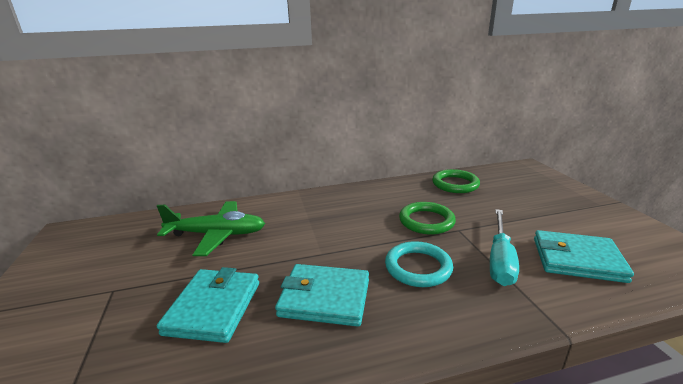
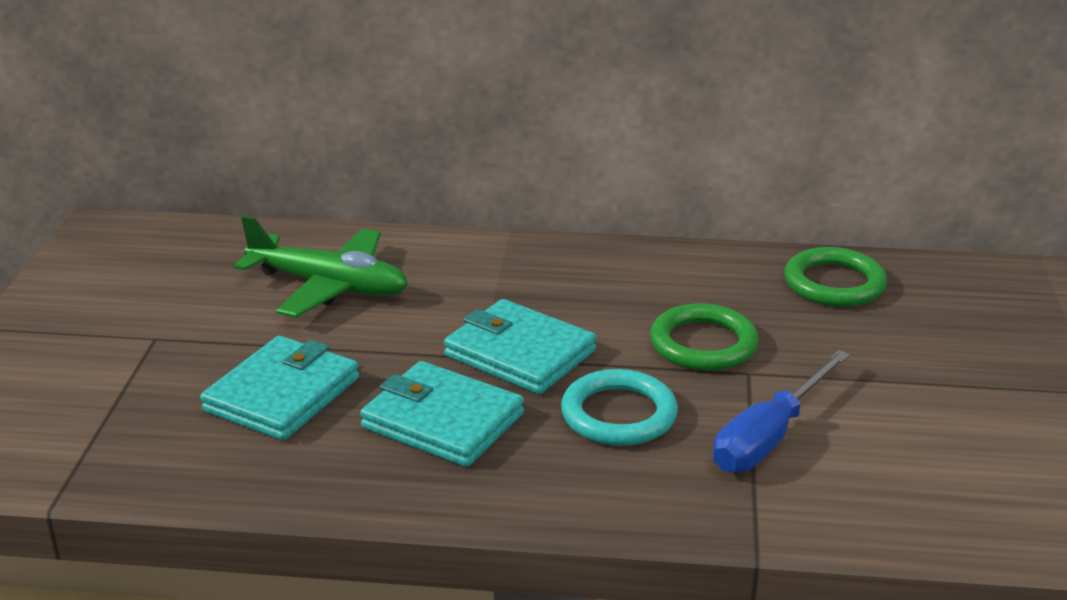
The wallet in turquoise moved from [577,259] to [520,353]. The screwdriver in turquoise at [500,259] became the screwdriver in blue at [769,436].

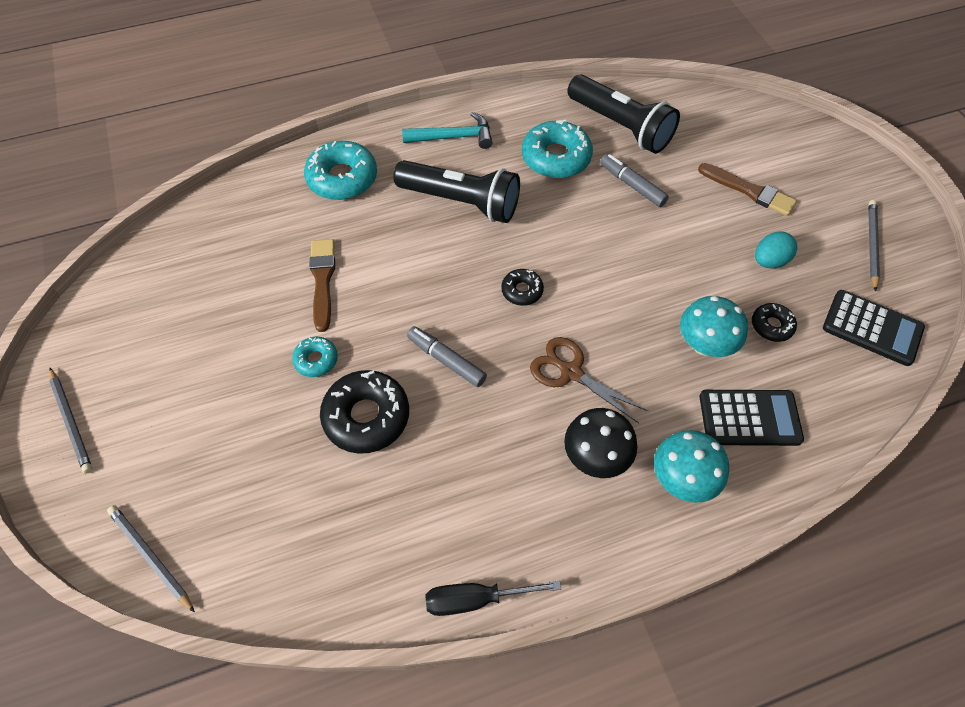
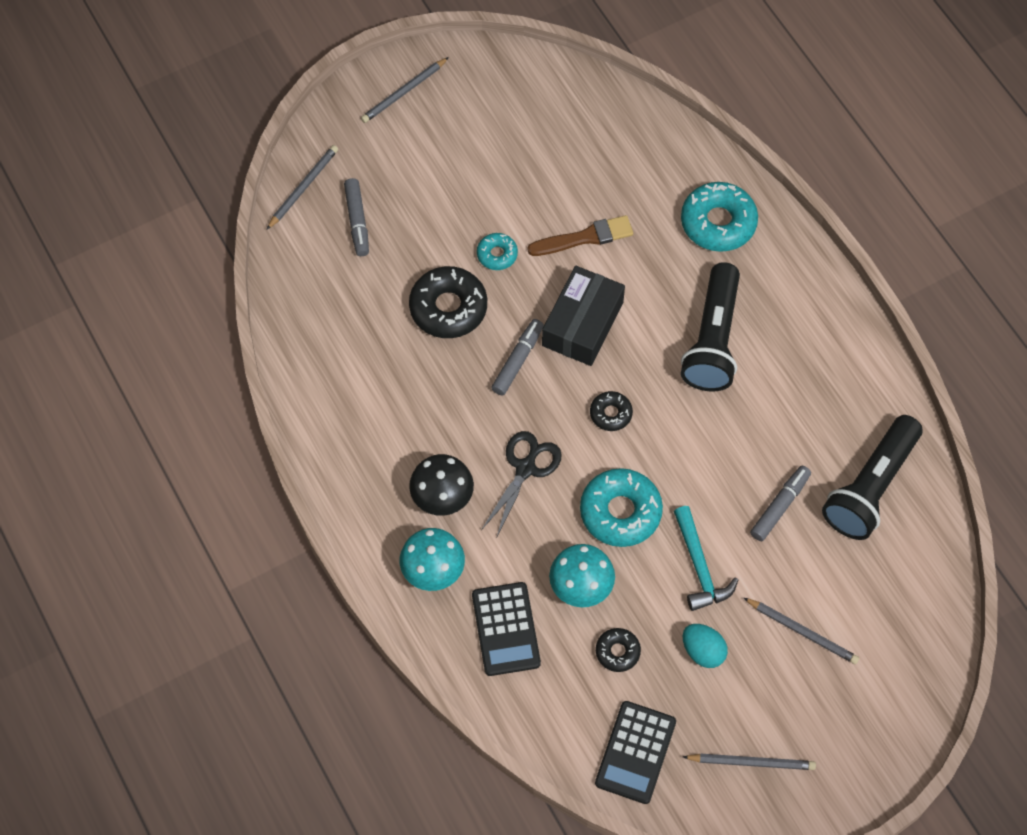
The marker in grey at [357,221] appeared. The scissors in brown at [570,372] became the scissors in black at [525,468]. The box in black at [582,324] appeared. The donut in turquoise moved from [556,157] to [620,512]. The hammer in turquoise moved from [454,137] to [700,567]. The brush in brown at [749,191] was replaced by the pencil in grey at [802,632]. The screwdriver in black at [476,599] disappeared.

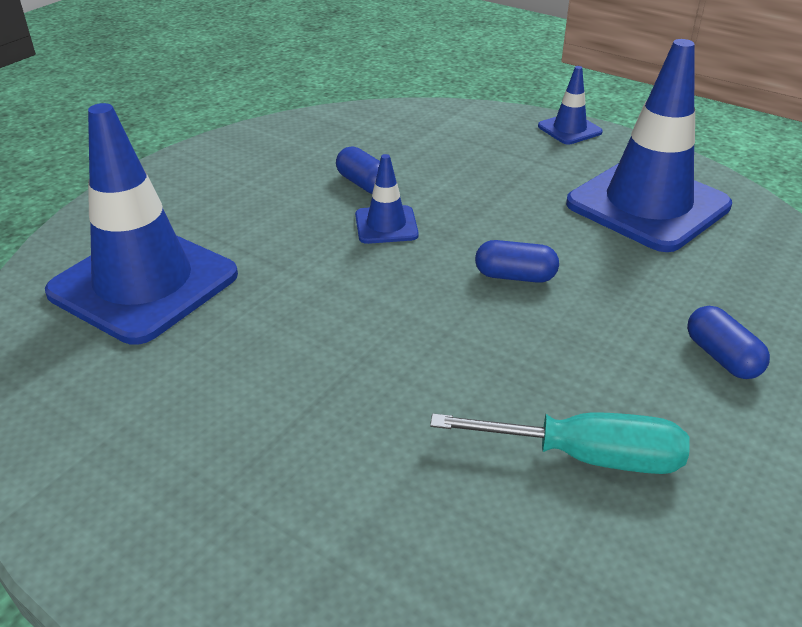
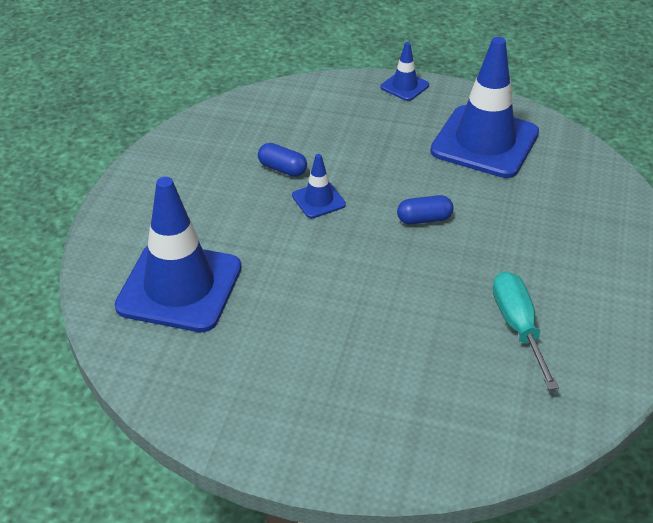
The screwdriver in turquoise at [586,456] turned 90 degrees counterclockwise. The capsule in blue at [721,357] disappeared.

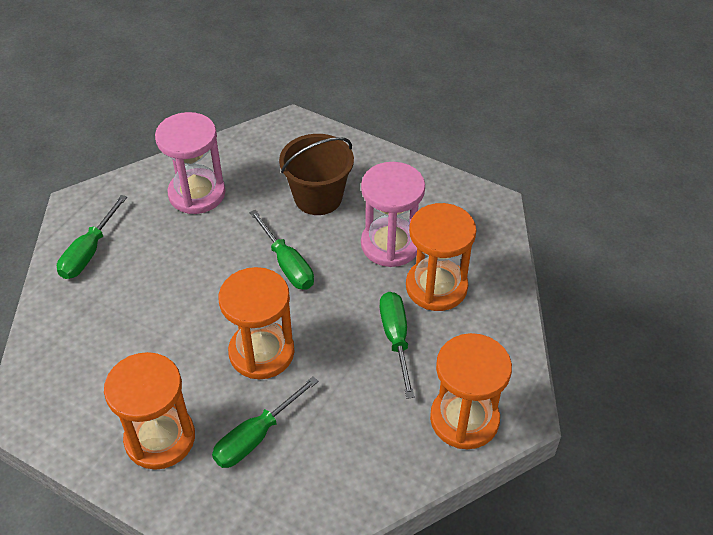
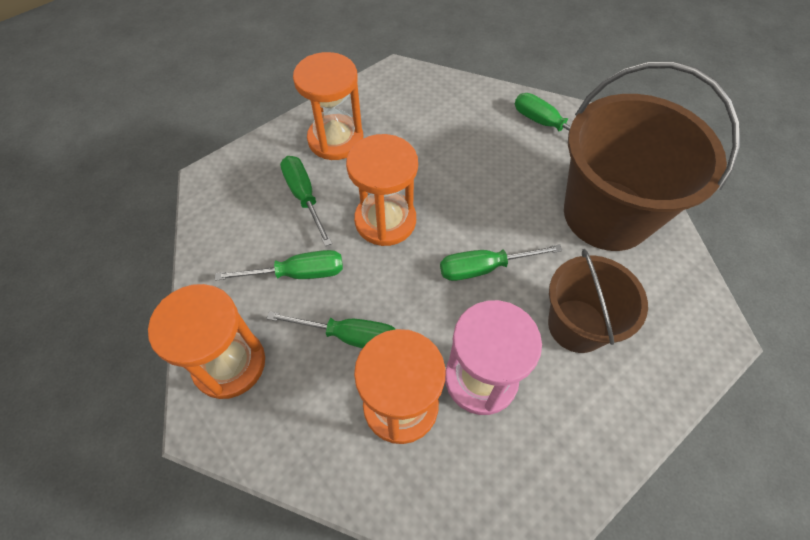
The screwdriver in green at [298,273] appeared. The hourglass in pink at [197,194] was replaced by the bucket in brown at [606,214].

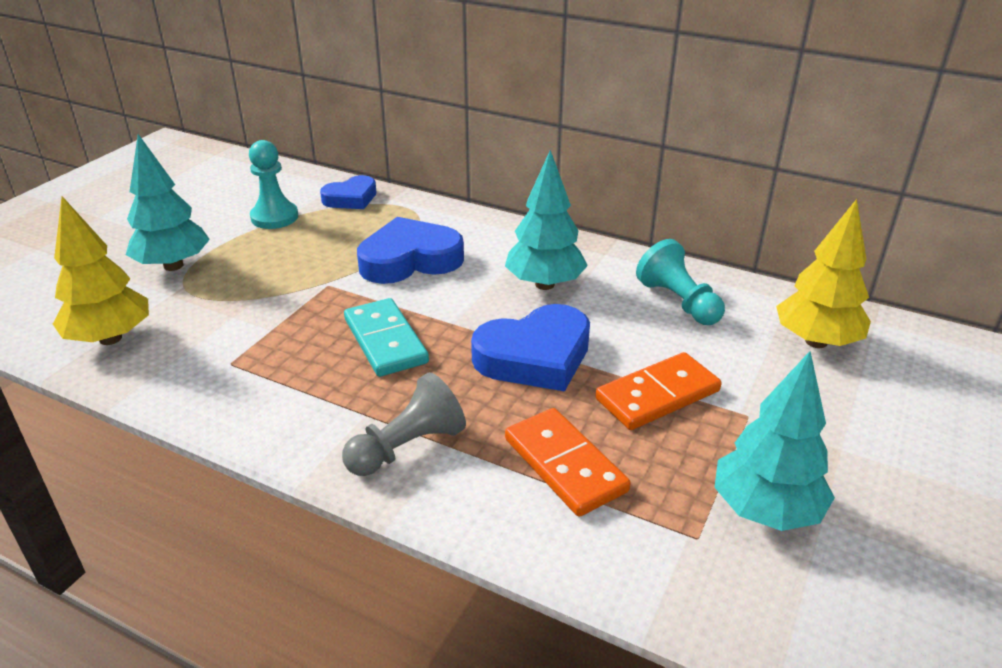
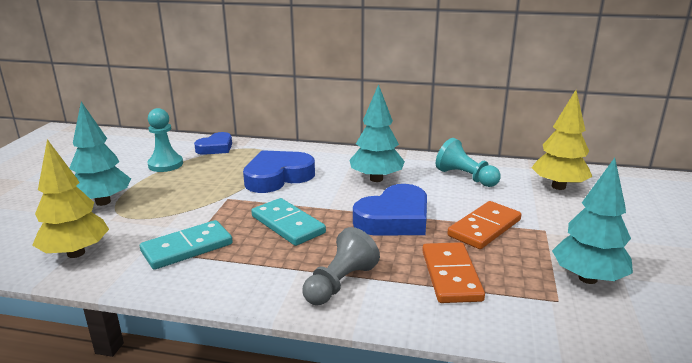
The domino in turquoise at [187,248] appeared. The domino in orange at [564,465] turned 45 degrees clockwise.

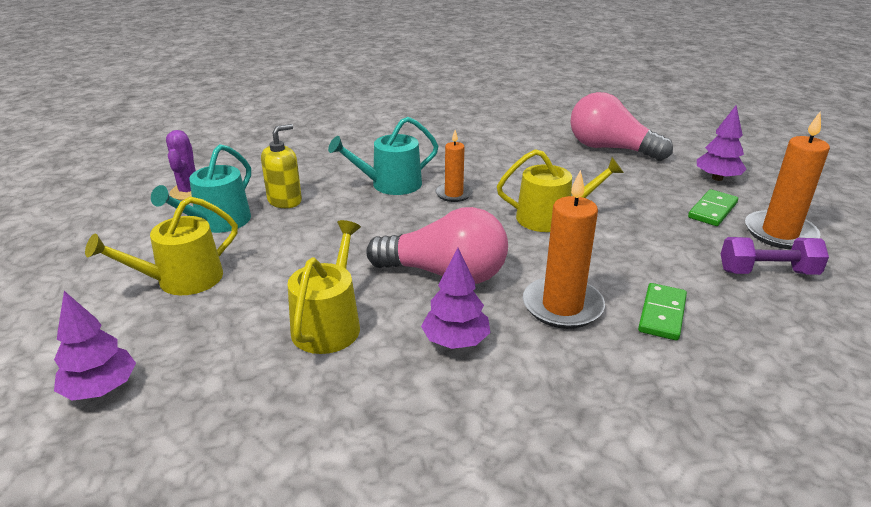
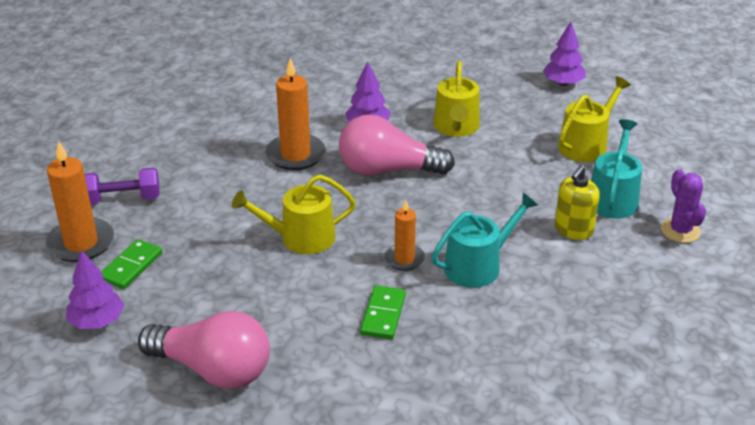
The domino in green moved from [662,314] to [383,315].

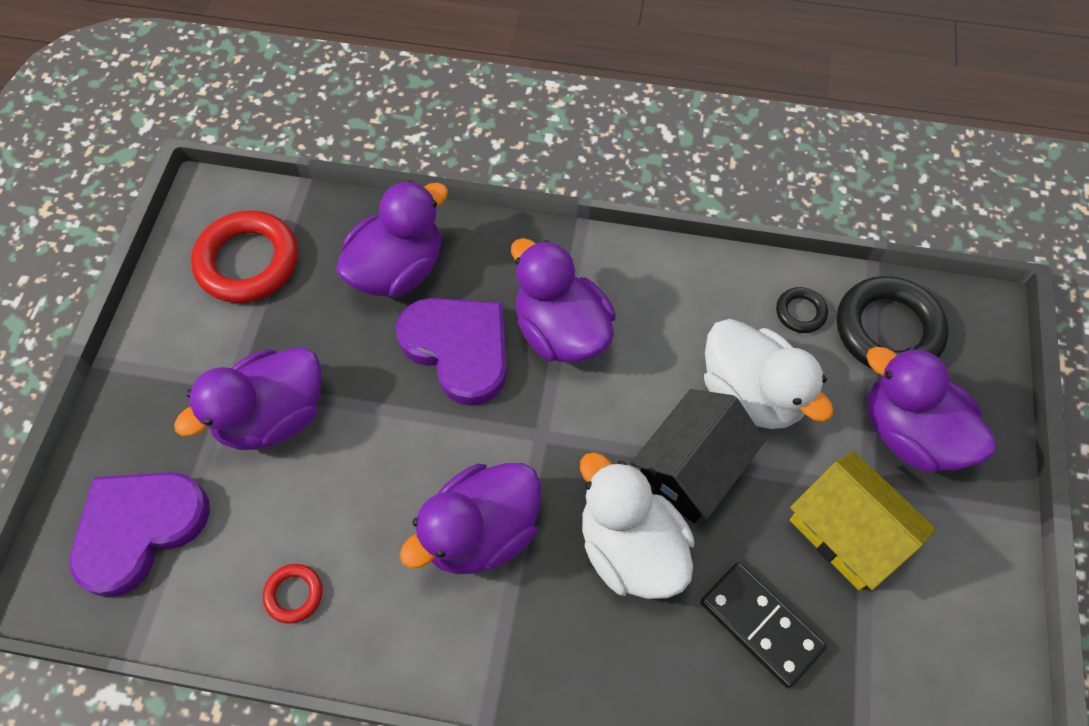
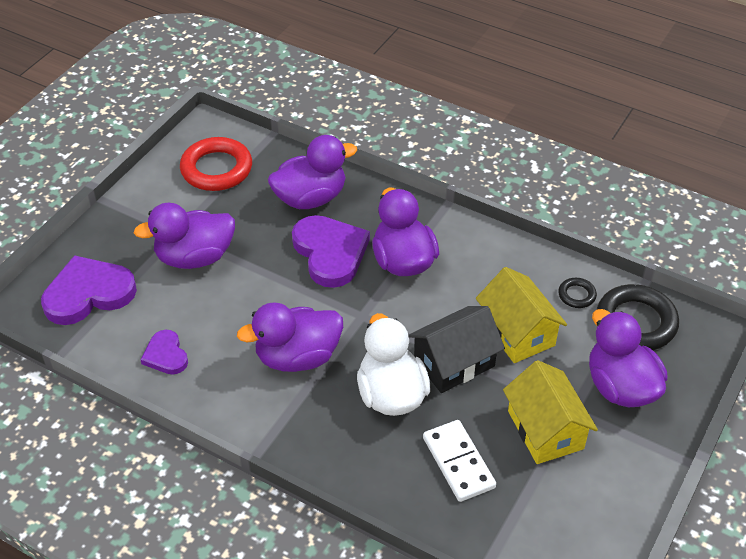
The ring in red at [294,594] was replaced by the heart in purple at [166,355]. The domino in black at [760,625] became the domino in white at [458,462]. The duck in white at [751,394] was replaced by the house in yellow at [517,332].

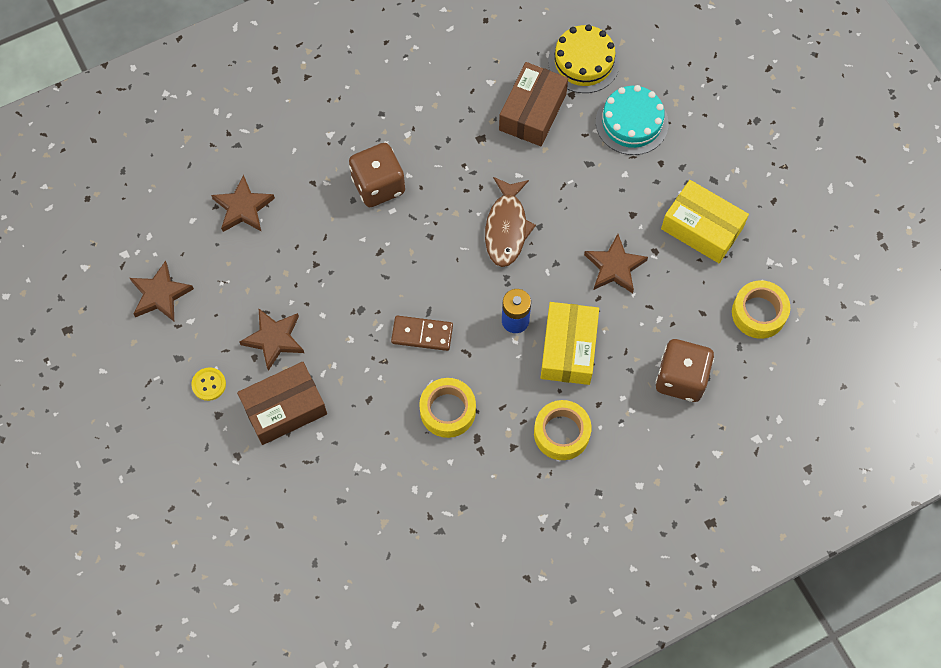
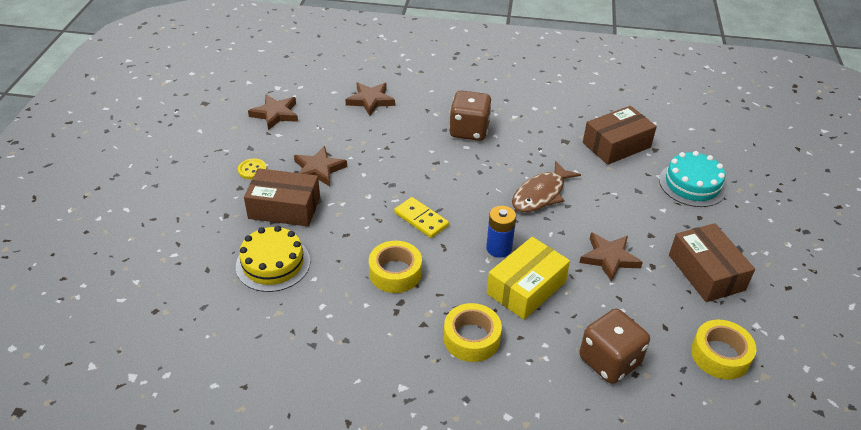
The cake in yellow moved from [583,62] to [273,263]. The domino in brown at [422,334] became the domino in yellow at [421,219]. The box in yellow at [702,228] became the box in brown at [706,272].

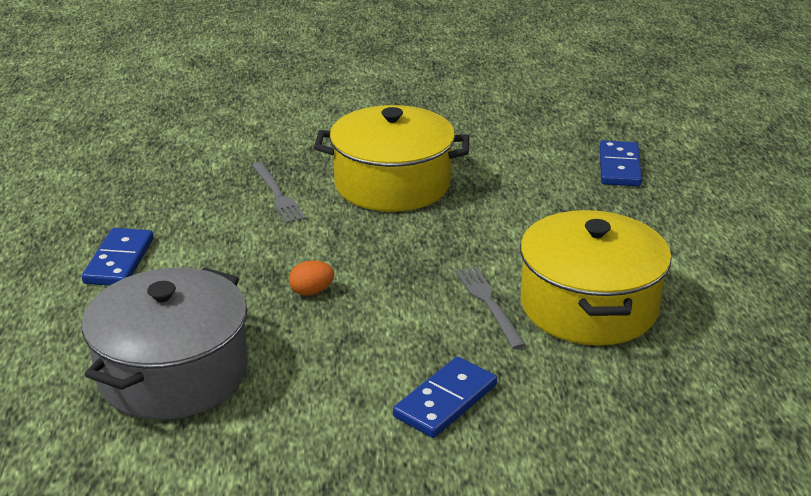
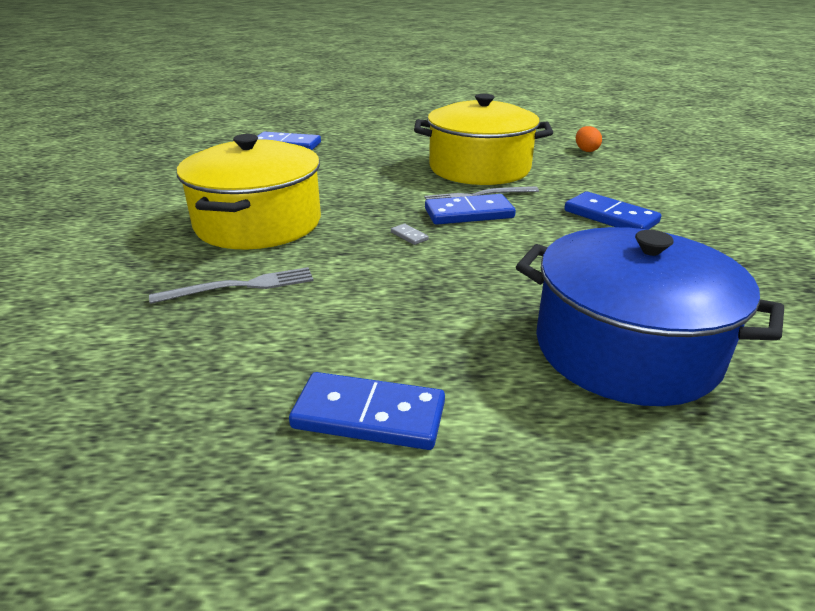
The domino in grey at [409,236] appeared. The domino in blue at [469,213] appeared. The pot in grey at [173,373] became the pot in blue at [625,349]. The egg in orange moved from [311,291] to [586,150].

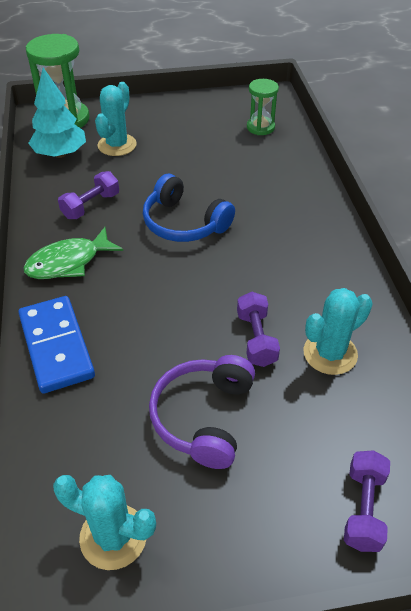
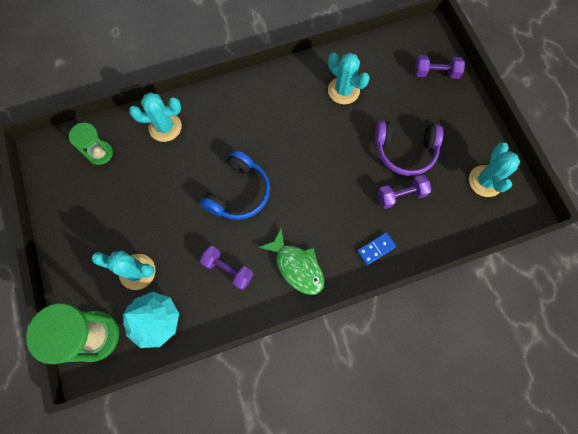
The cactus in turquoise at [165,127] appeared. The domino in blue at [56,346] changed to 0.50 times the size. The dumbbell in purple moved from [256,339] to [401,195].

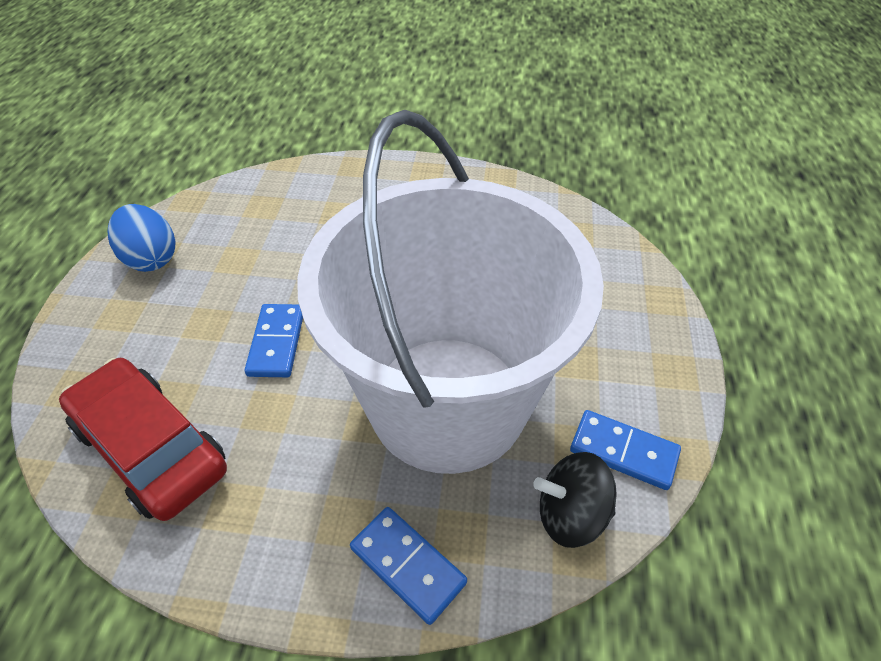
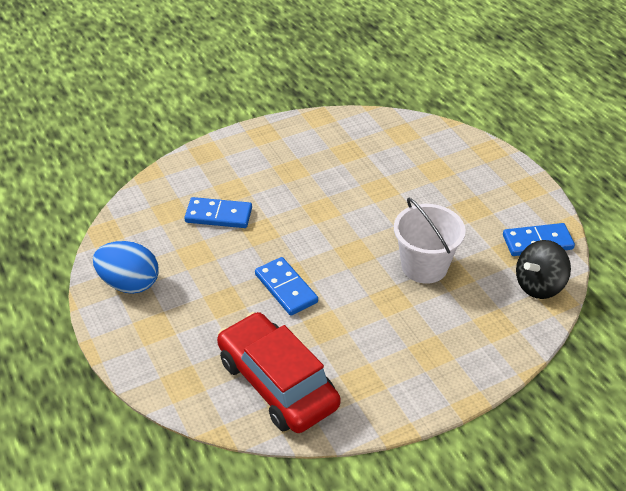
The domino in blue moved from [407,565] to [218,215]. The car in red at [151,448] turned 45 degrees clockwise. The bucket in white at [447,402] changed to 0.41 times the size.

